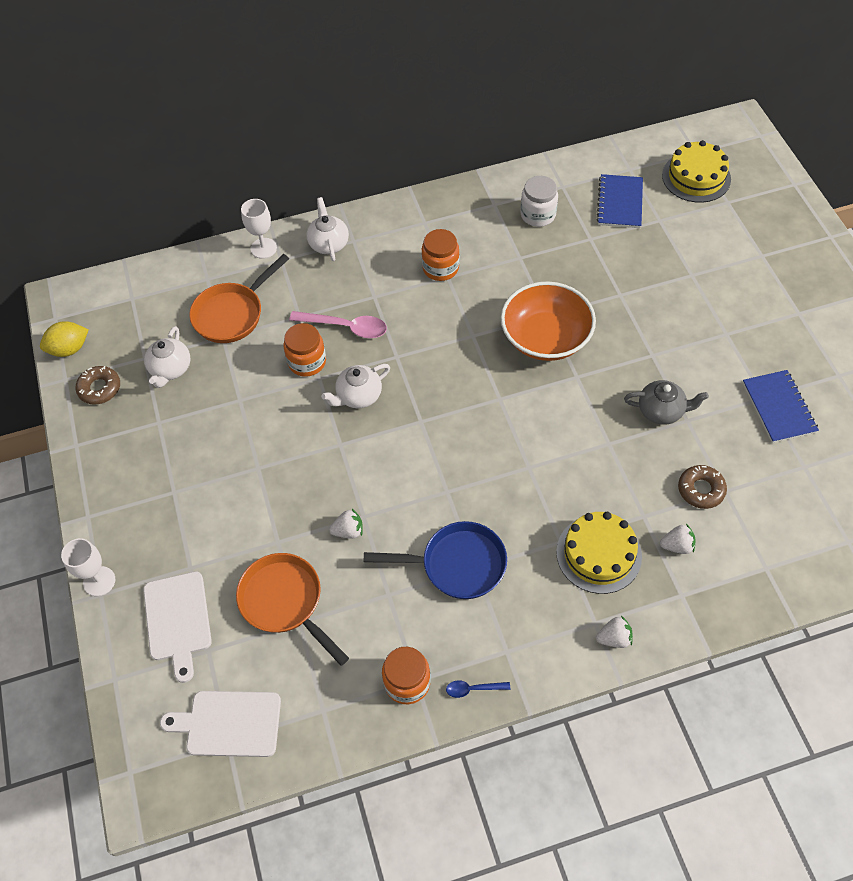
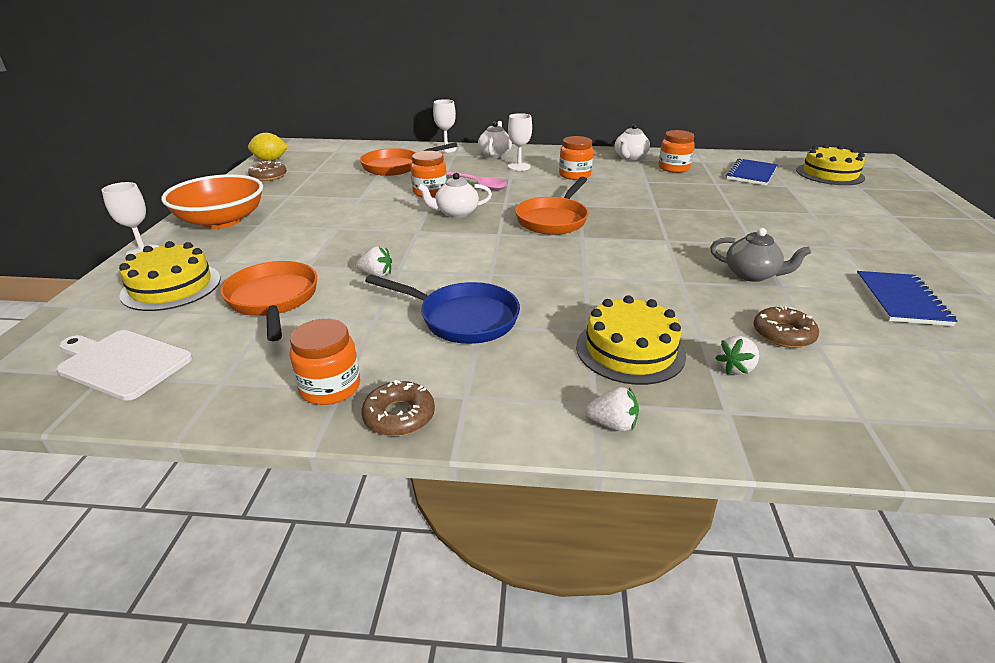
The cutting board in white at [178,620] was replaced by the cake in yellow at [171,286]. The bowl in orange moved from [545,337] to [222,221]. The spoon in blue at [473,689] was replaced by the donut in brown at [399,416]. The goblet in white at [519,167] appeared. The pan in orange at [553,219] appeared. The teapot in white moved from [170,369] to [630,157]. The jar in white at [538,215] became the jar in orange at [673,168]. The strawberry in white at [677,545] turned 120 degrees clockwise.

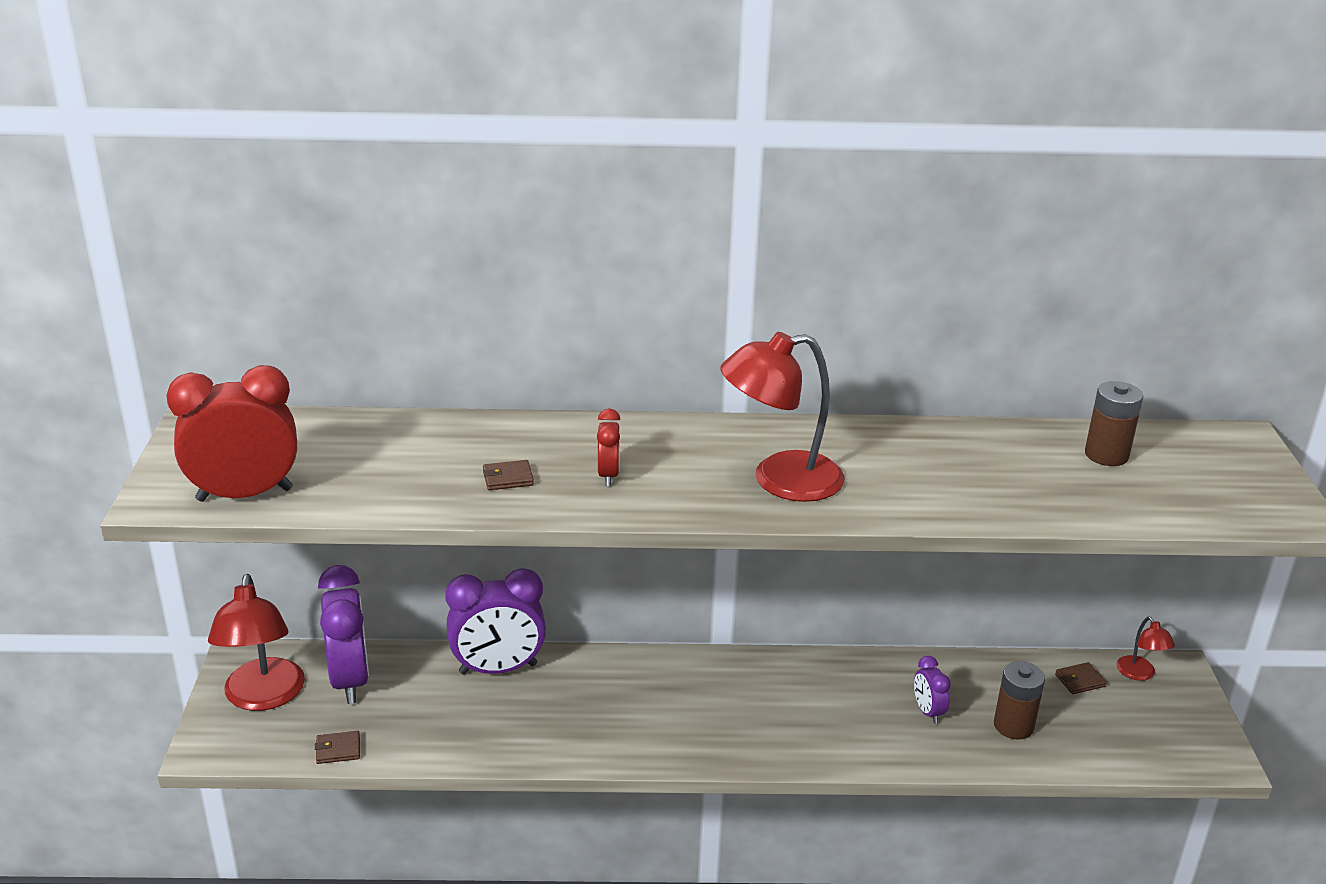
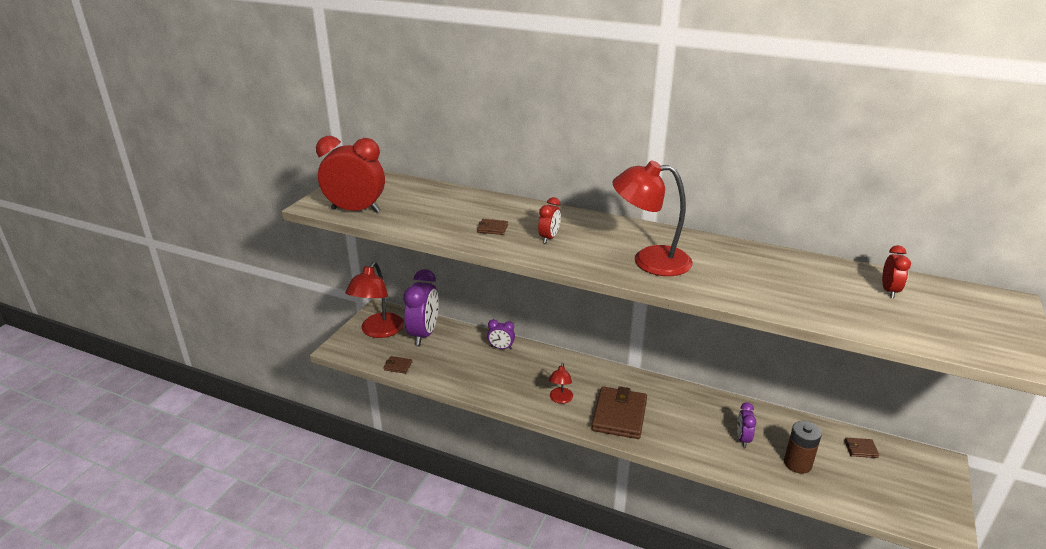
The clock in purple at [498,669] changed to 0.49 times the size. The lamp in red moved from [1139,674] to [560,399]. The wallet in brown at [619,415] appeared. The battery in brown at [1106,455] was replaced by the clock in red at [889,291].

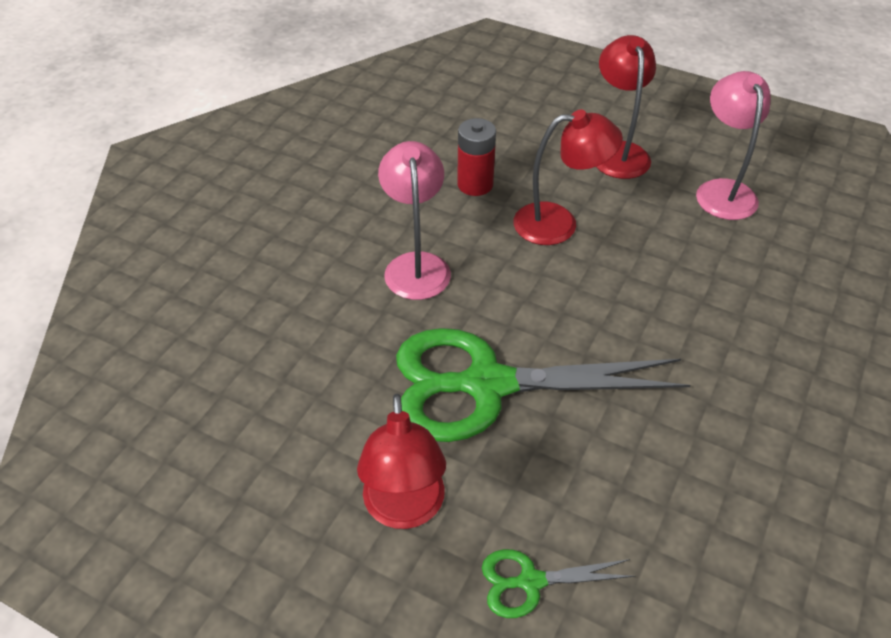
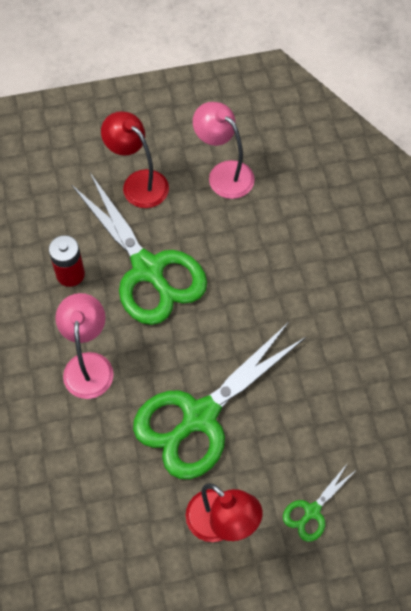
The lamp in pink at [416,265] turned 45 degrees clockwise. The lamp in red at [559,223] was replaced by the scissors in green at [148,269].

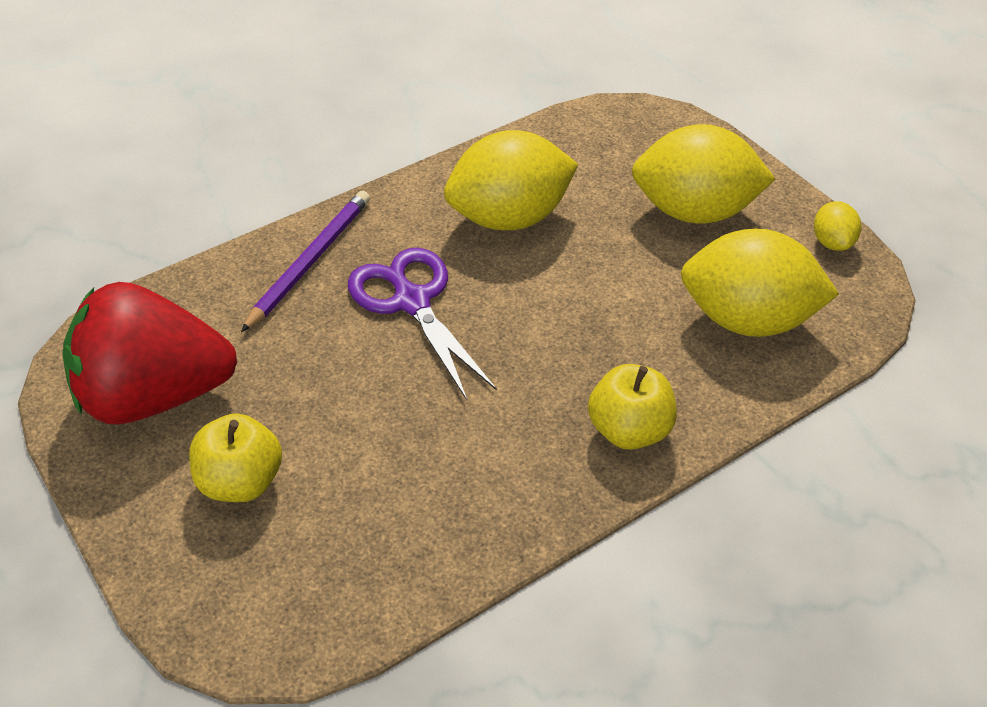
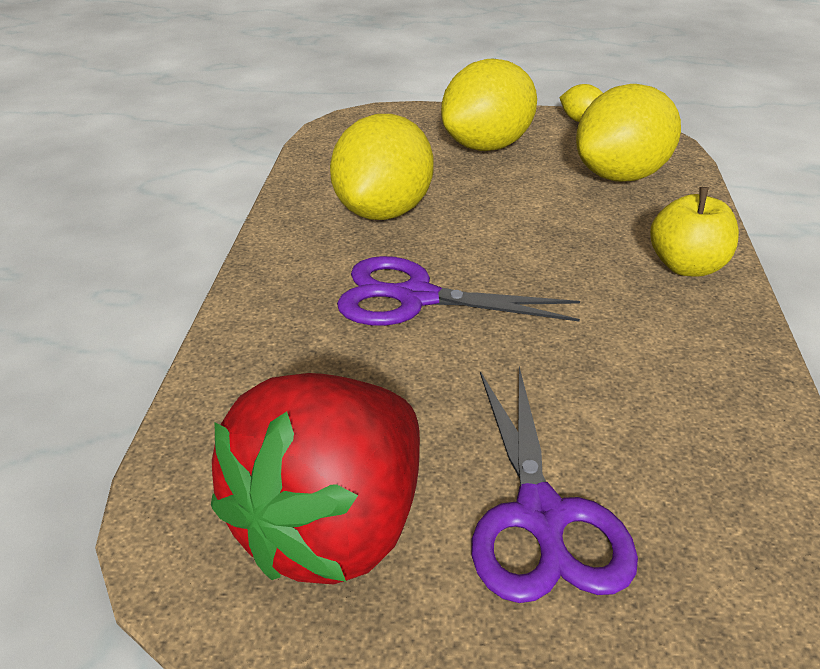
The apple in yellow at [241,482] was replaced by the scissors in purple at [540,516]. The pencil in purple at [310,261] disappeared.

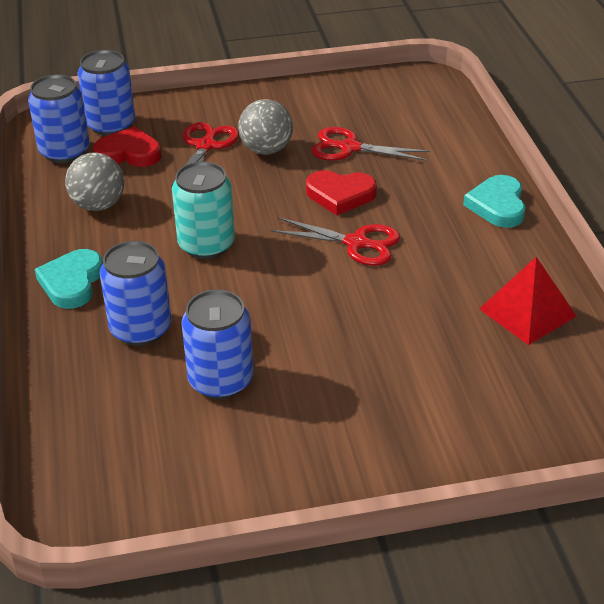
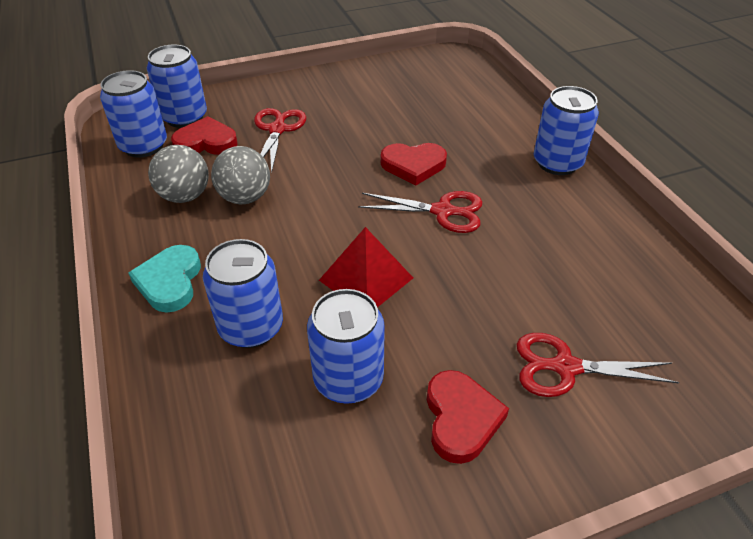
The ball in grey moved from [266,150] to [245,197]. The pyramid in red moved from [527,312] to [366,279]. The heart in red at [461,419] appeared. The scissors in red moved from [349,148] to [564,367]. The heart in turquoise at [497,205] was replaced by the can in blue at [557,163]. The can in turquoise at [206,245] disappeared.

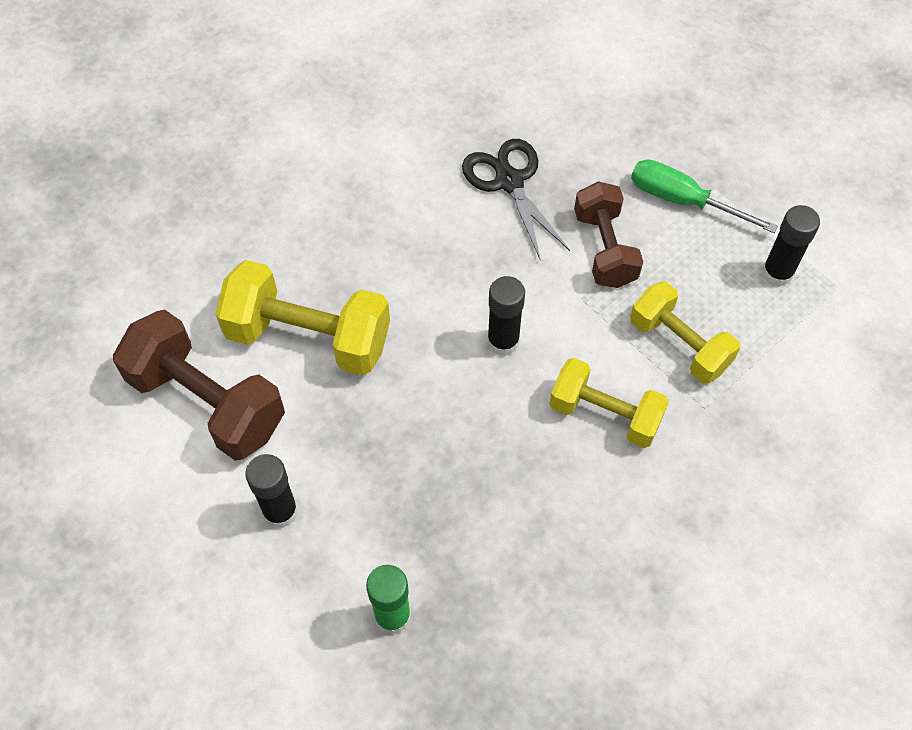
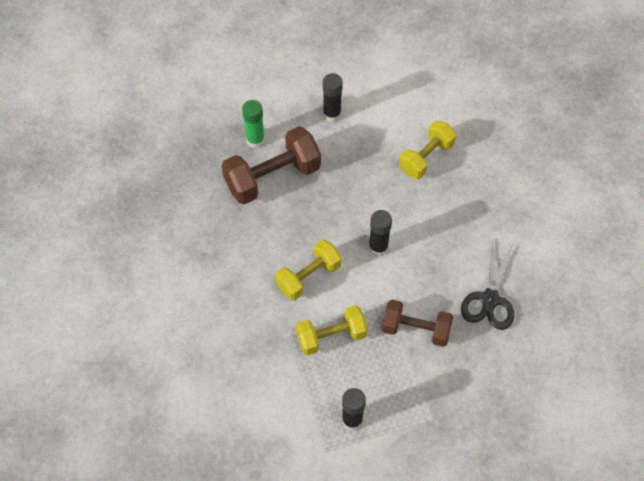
The dumbbell in brown moved from [207,402] to [272,177]. The dumbbell in yellow at [309,337] changed to 0.67 times the size. The scissors in black at [509,182] turned 105 degrees clockwise. The screwdriver in green at [683,201] disappeared.

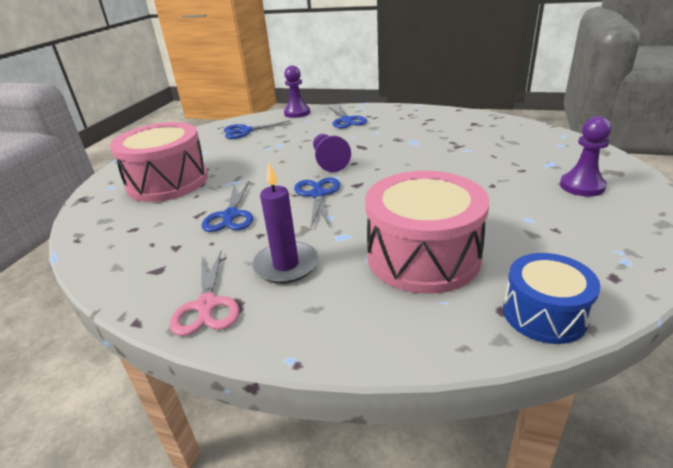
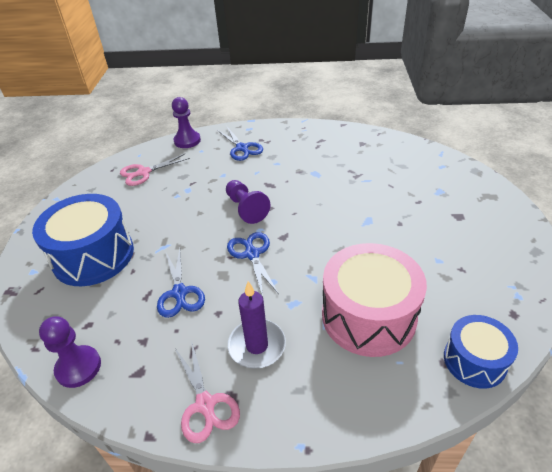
The drum in pink at [168,182] became the drum in blue at [93,256]. The pawn in purple moved from [582,186] to [78,367]. The scissors in blue at [246,131] became the scissors in pink at [144,172].

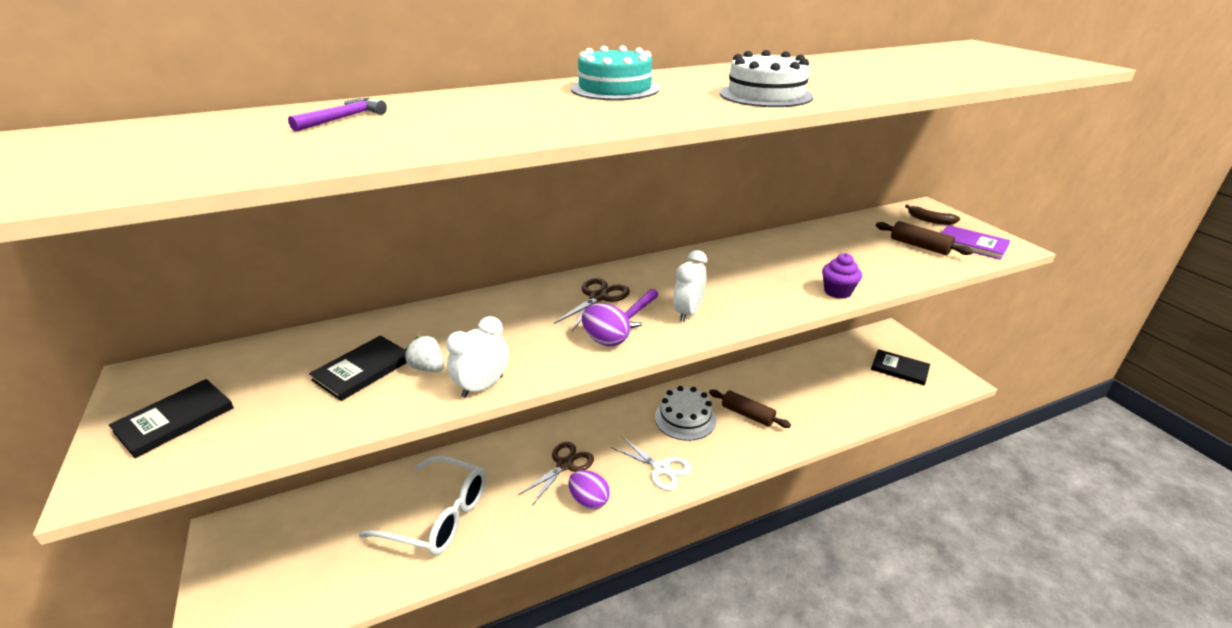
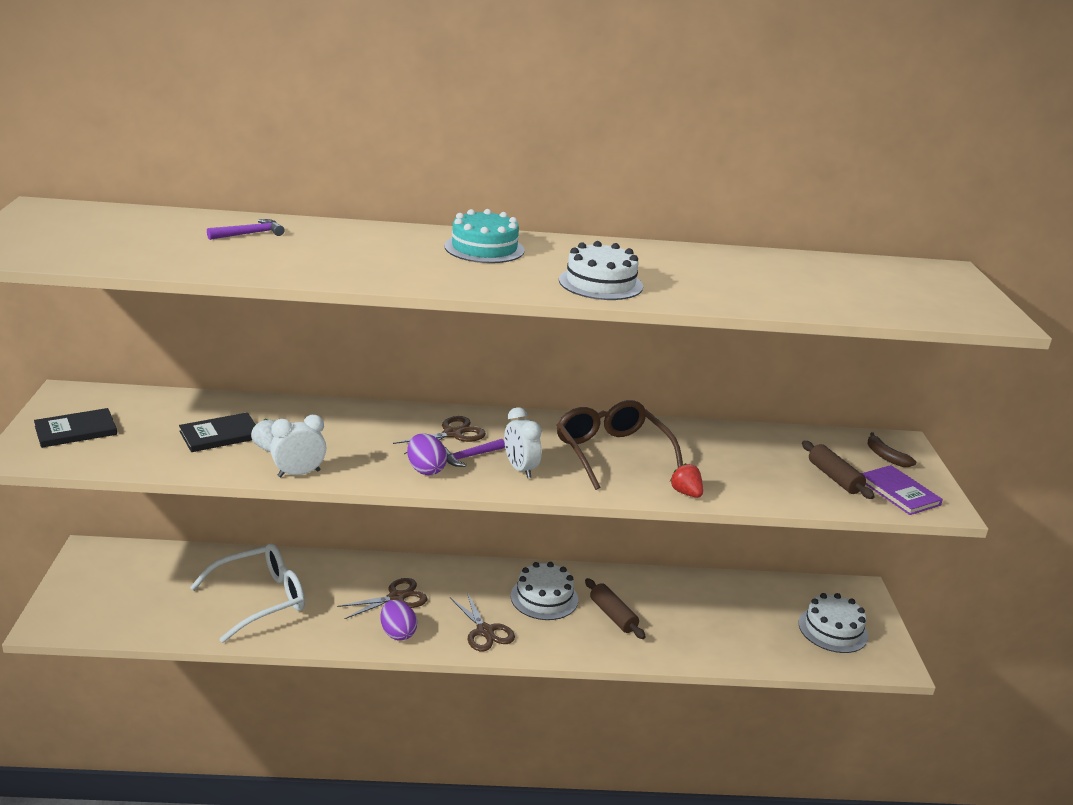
The glasses in white at [438,516] turned 75 degrees counterclockwise. The scissors in white at [661,468] became the scissors in brown at [485,631]. The clock in white at [688,313] turned 75 degrees counterclockwise. The glasses in brown at [612,453] appeared. The cupcake in purple at [837,292] was replaced by the strawberry in red at [686,493]. The book in black at [899,369] was replaced by the cake in white at [833,629].

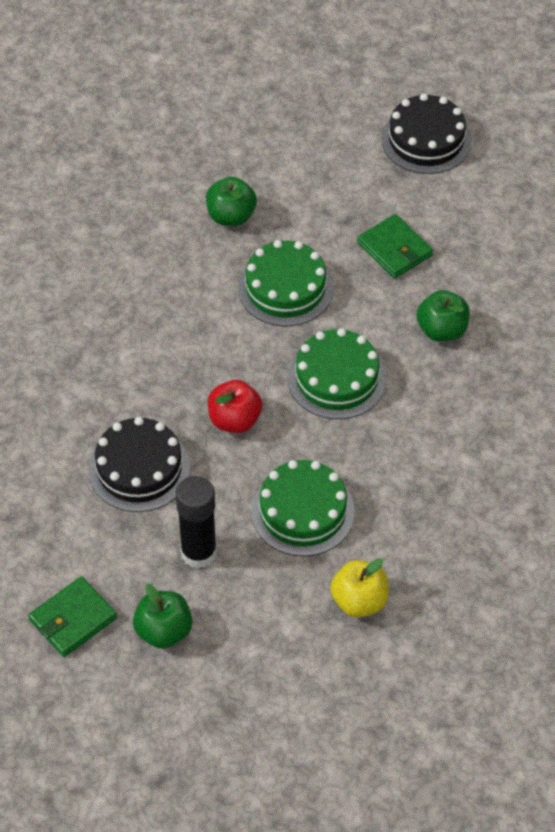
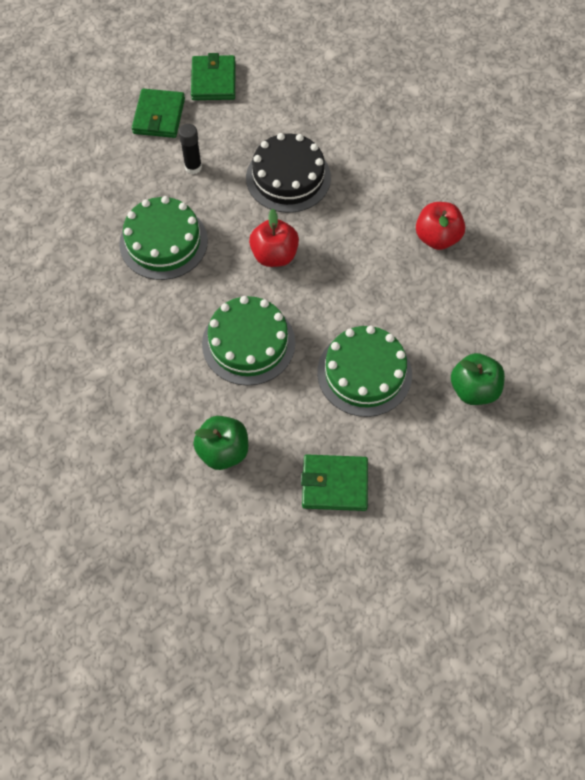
The apple in green at [164,631] was replaced by the wallet in green at [159,116]. The glue stick in black at [198,553] changed to 0.59 times the size. The apple in red at [437,237] appeared. The apple in yellow at [359,601] disappeared. The cake in black at [426,140] disappeared.

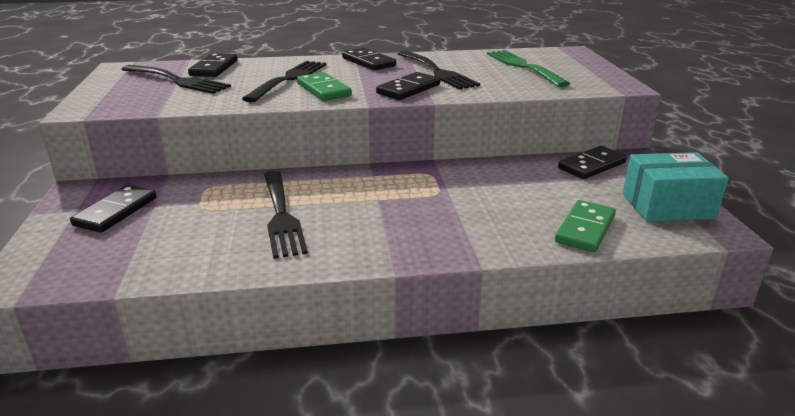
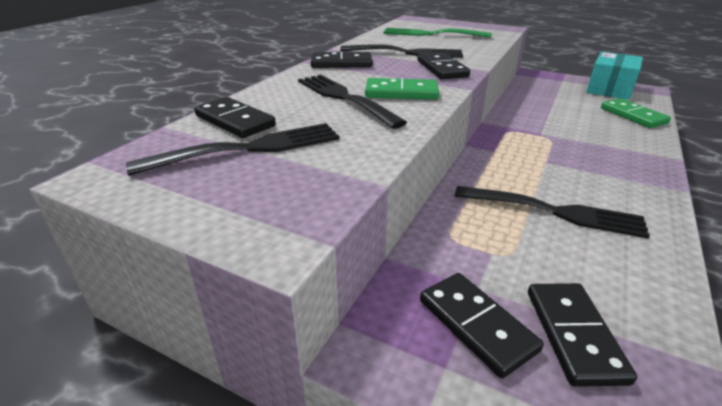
The domino in black moved from [592,165] to [574,334].

